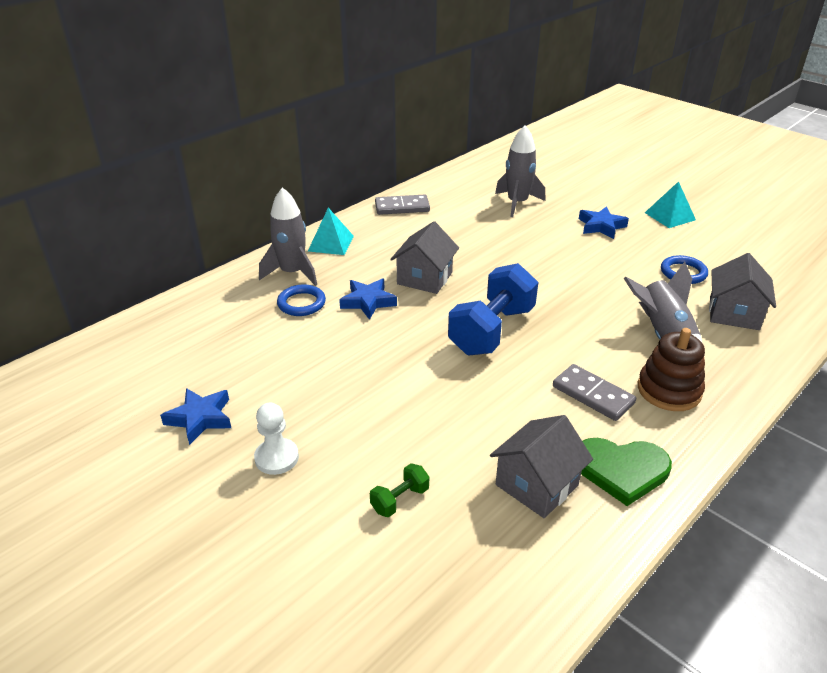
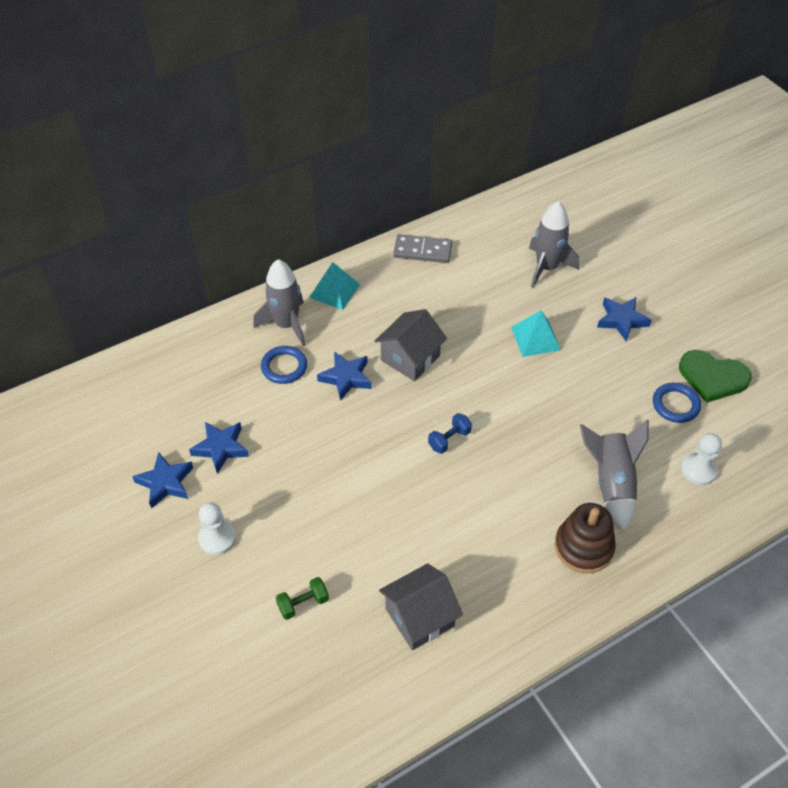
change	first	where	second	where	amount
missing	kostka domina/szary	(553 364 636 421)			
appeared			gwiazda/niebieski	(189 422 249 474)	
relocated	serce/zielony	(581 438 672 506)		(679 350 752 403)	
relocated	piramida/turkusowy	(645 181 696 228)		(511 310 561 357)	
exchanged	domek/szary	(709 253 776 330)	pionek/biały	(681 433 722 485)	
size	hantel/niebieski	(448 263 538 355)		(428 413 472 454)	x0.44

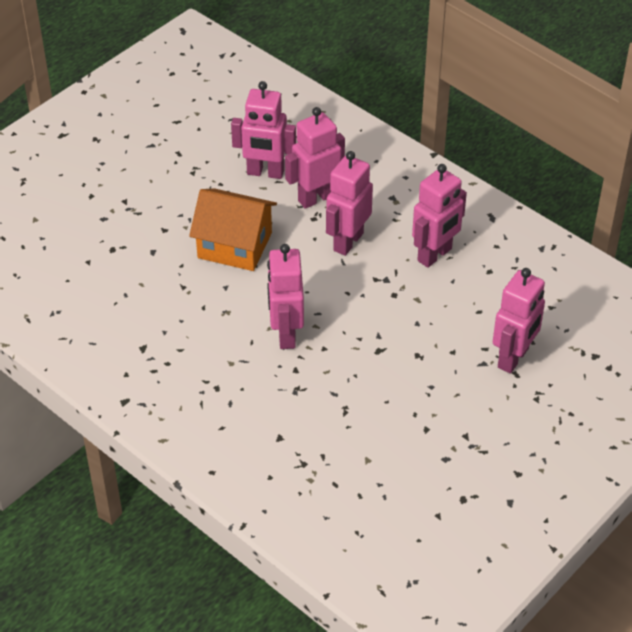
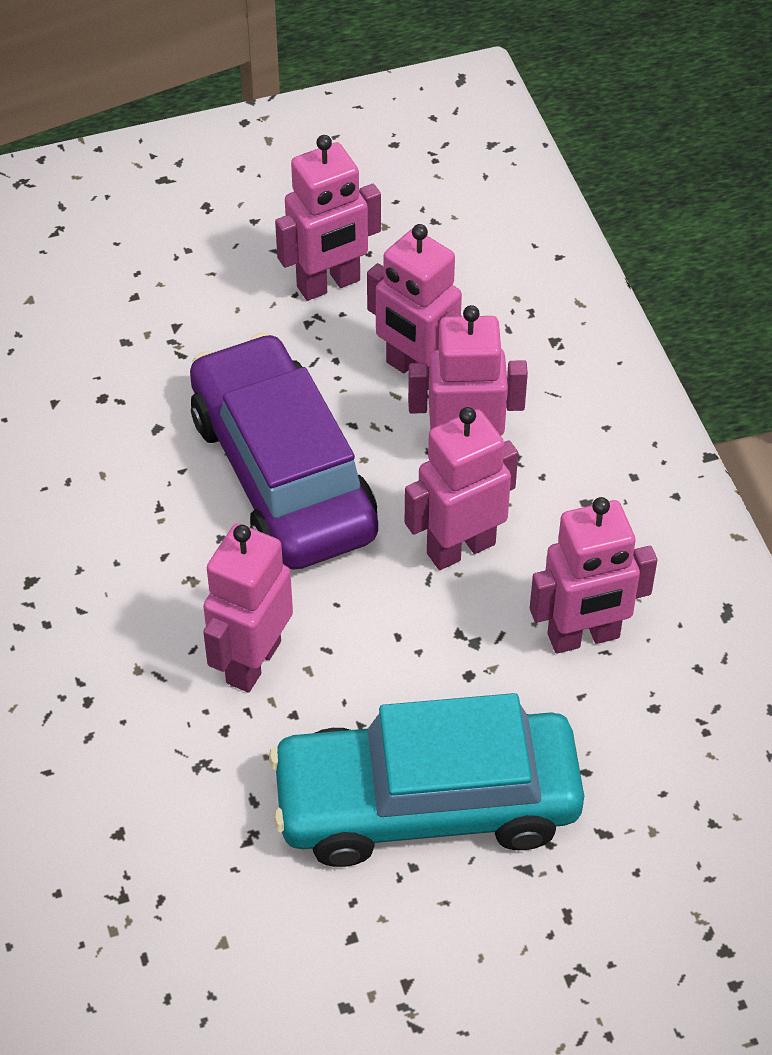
change	first	where	second	where	amount
appeared			samochód/turkusowy	(269 693 584 867)	
relocated	robot/różowy	(493 268 545 373)		(275 135 381 301)	
exchanged	domek/pomarańczowy	(189 189 277 271)	samochód/fioletowy	(190 333 378 570)	

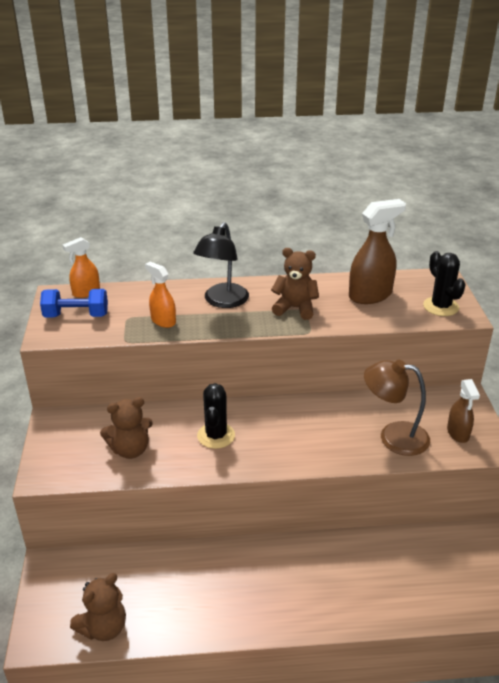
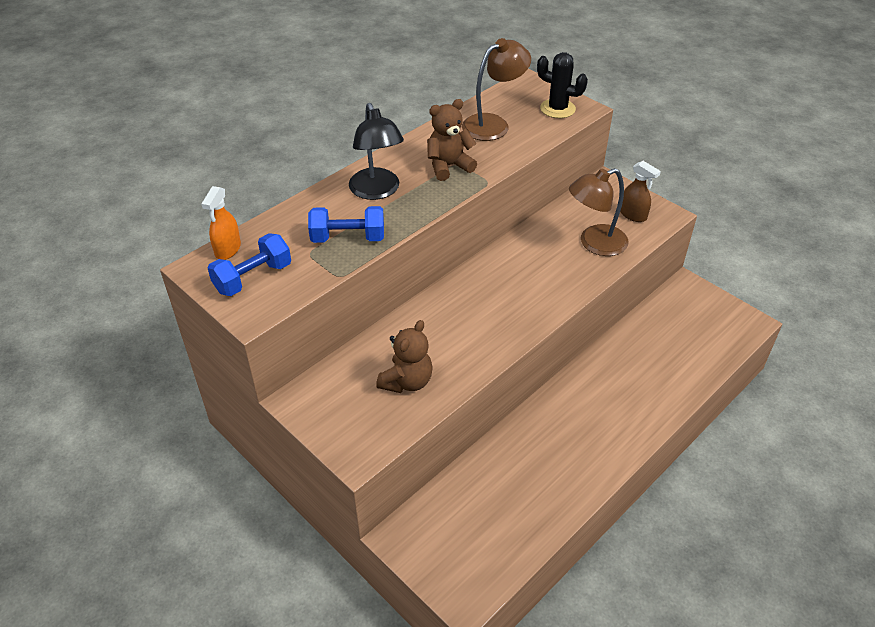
change	first	where	second	where	amount
missing	miś/brązowy	(70 573 126 641)			
missing	kaktus/czarny	(197 383 235 449)			
exchanged	spryskiwacz/pomarańczowy	(145 262 176 328)	hantel/niebieski	(308 206 384 243)	
exchanged	spryskiwacz/brązowy	(349 199 406 304)	lampka/brązowy	(462 38 531 141)	

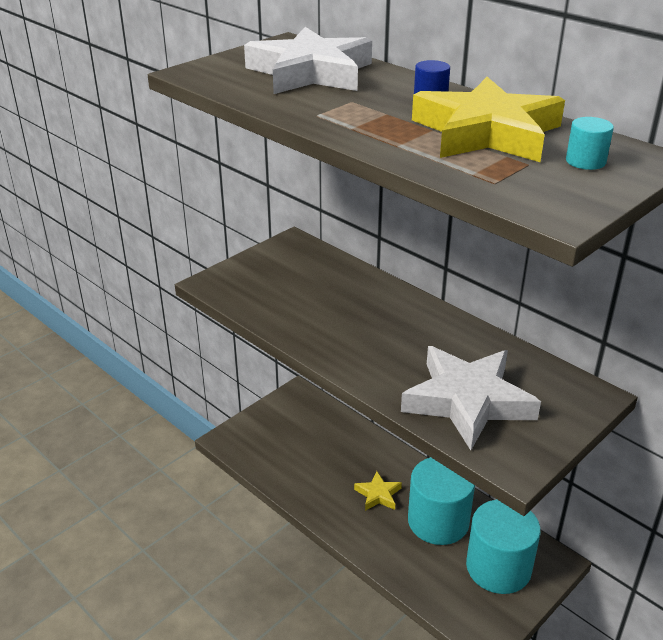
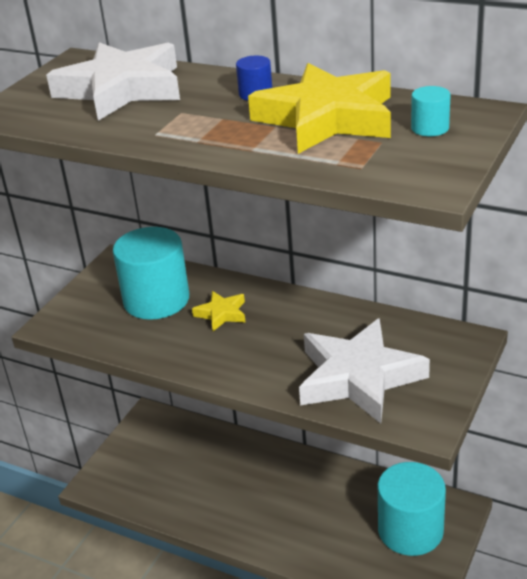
change	first	where	second	where	amount
relocated	gwiazda/żółty	(354 471 402 511)		(192 291 246 331)	
relocated	walec/turkusowy	(408 457 475 545)		(113 227 189 320)	

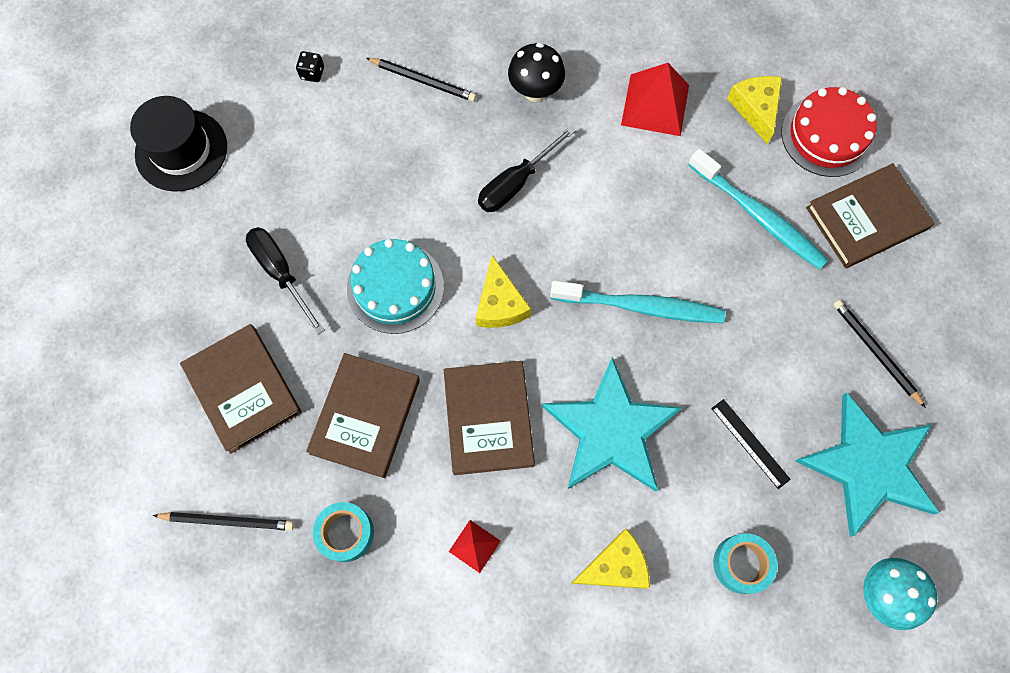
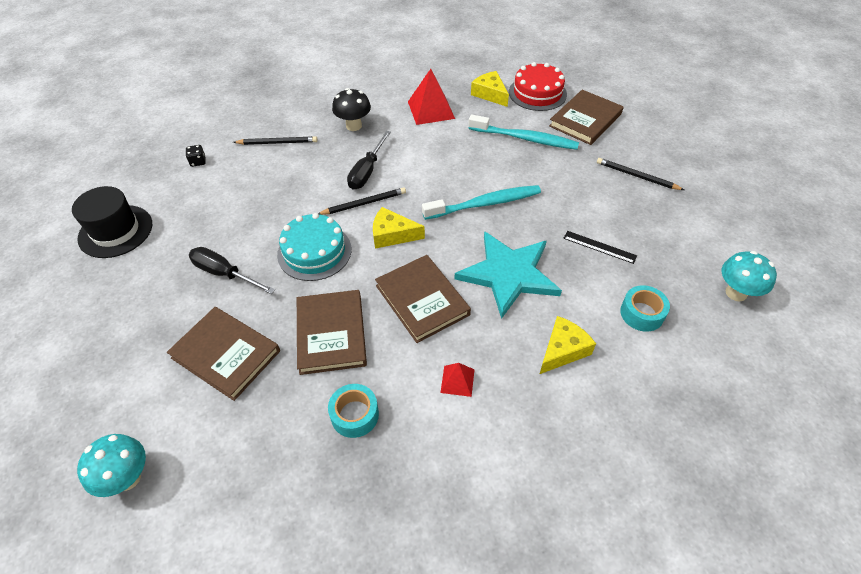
change	first	where	second	where	amount
missing	gwiazda/turkusowy	(795 393 940 537)			
appeared			grzyb/turkusowy	(77 434 146 497)	
relocated	ołówek/czarny	(153 512 294 531)		(318 187 406 215)	
spun	ser/żółty	(476 255 531 328)		(373 207 425 249)	135 degrees clockwise

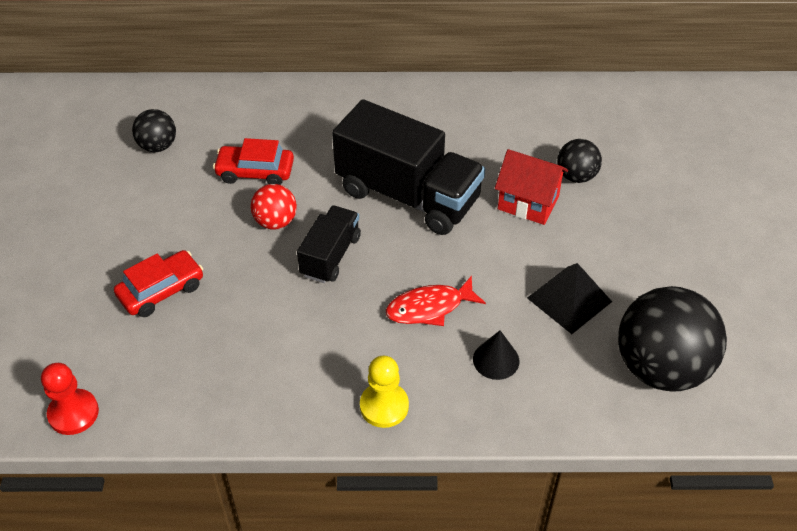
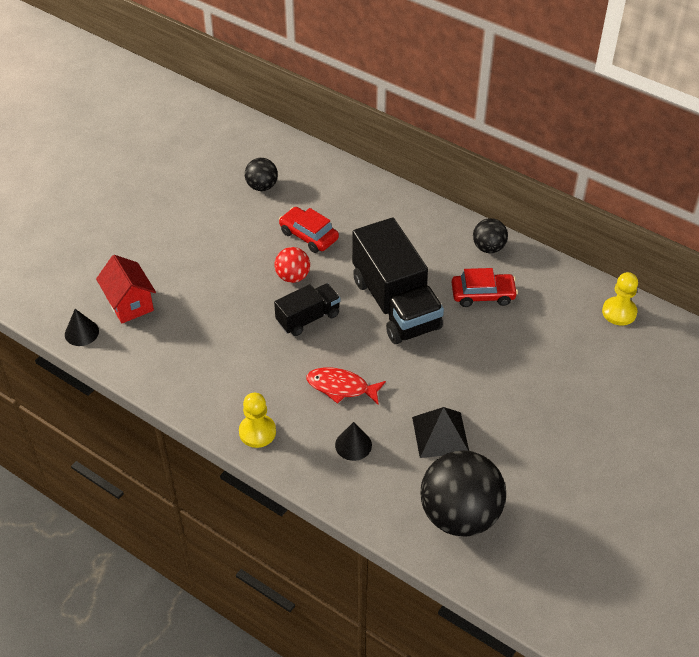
change	first	where	second	where	amount
appeared			pionek/żółty	(602 272 638 326)	
relocated	samochód/czerwony	(114 250 203 317)		(452 268 518 307)	
relocated	domek/czerwony	(495 149 568 225)		(96 255 156 324)	
relocated	piłka/czarny	(557 139 602 183)		(473 218 508 253)	
exchanged	pionek/czerwony	(41 363 99 435)	stożek/czarny	(65 309 99 346)	

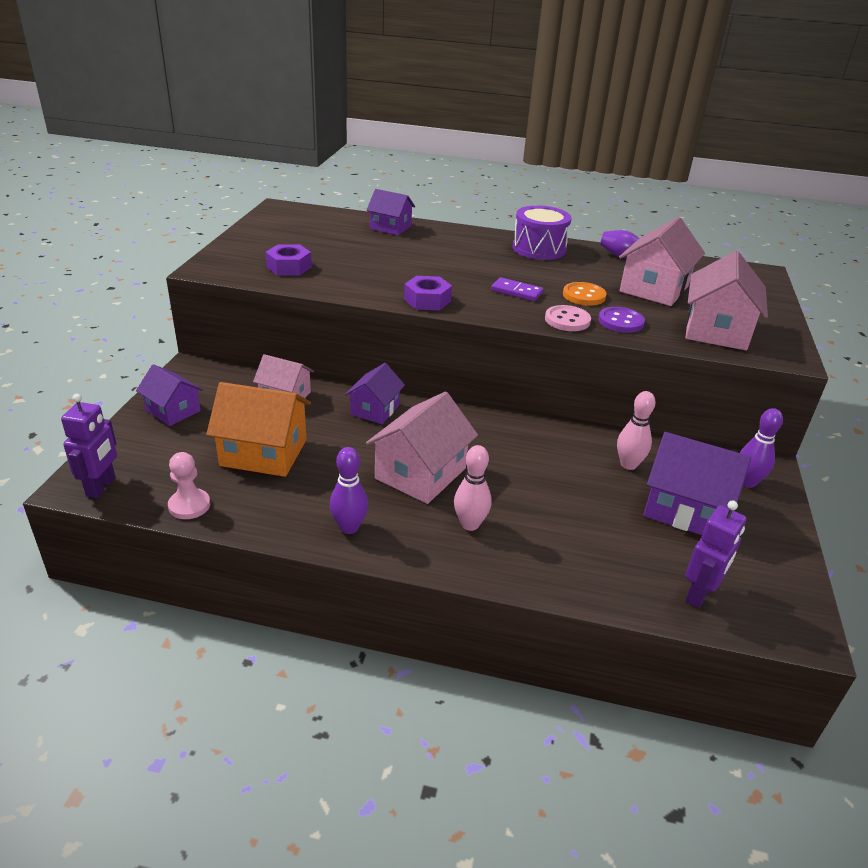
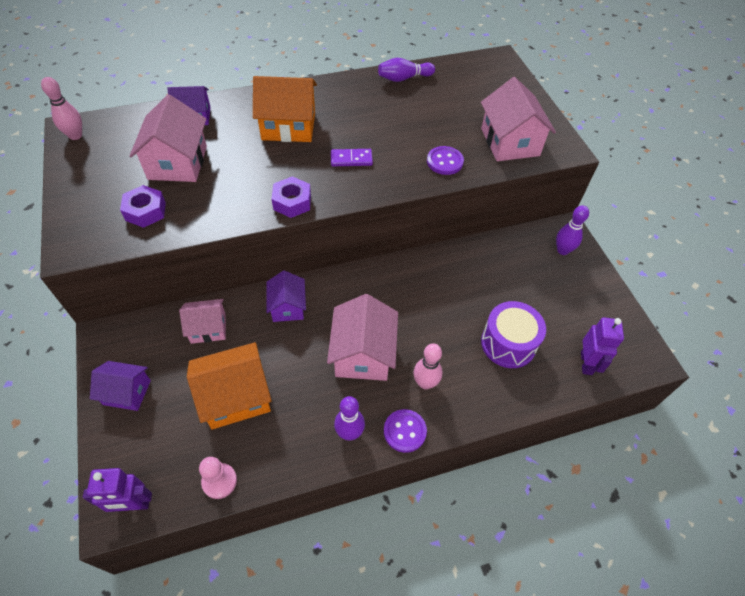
change	first	where	second	where	amount
missing	guzik/różowy	(545 305 591 331)			
missing	guzik/pomarańczowy	(563 282 606 306)			
missing	domek/fioletowy	(644 432 751 535)			
appeared			domek/pomarańczowy	(253 76 317 142)	
appeared			guzik/fioletowy	(384 409 427 453)	
relocated	bęben/fioletowy	(513 205 571 260)		(481 301 546 368)	
relocated	kręgiel/różowy	(617 391 656 470)		(41 77 82 140)	
relocated	domek/różowy	(619 217 705 306)		(130 95 207 182)	
spun	robot/fioletowy	(61 394 117 498)		(83 468 152 512)	105 degrees clockwise

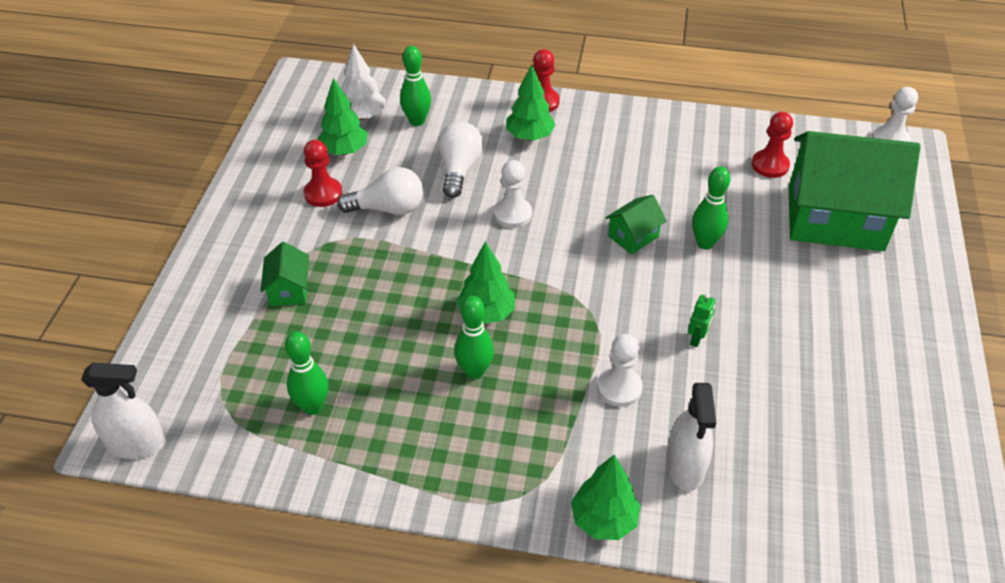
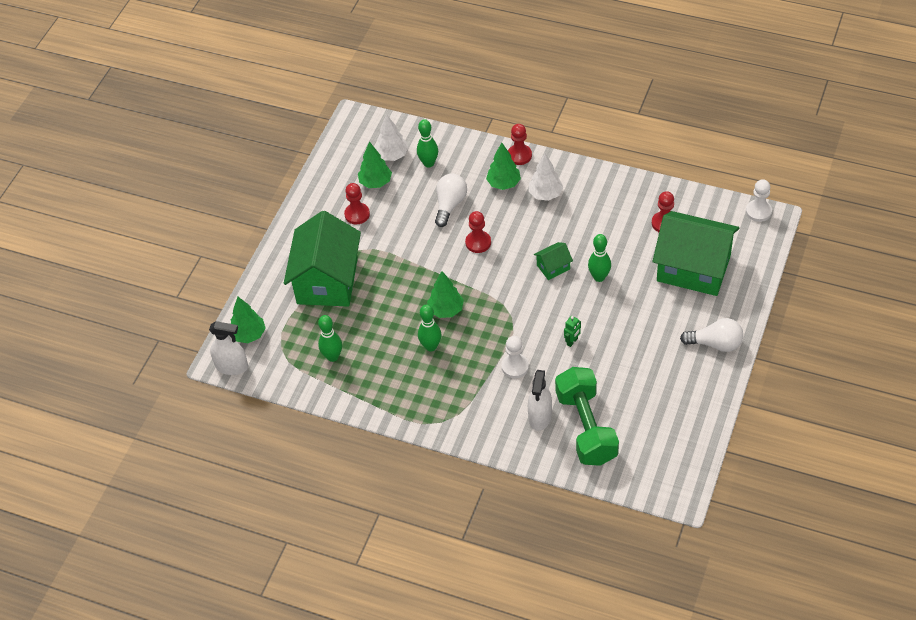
change	first	where	second	where	amount
appeared			drzewko/biały	(529 153 563 201)	
appeared			hantel/zielony	(555 367 619 466)	
relocated	żarówka/biały	(337 167 423 215)		(680 318 743 352)	
relocated	drzewko/zielony	(571 454 640 540)		(231 297 266 343)	
colour	pionek/biały	(494 160 532 228)	pionek/czerwony	(465 211 491 253)	
size	domek/zielony	(261 242 309 306)		(284 211 361 307)	x2.39

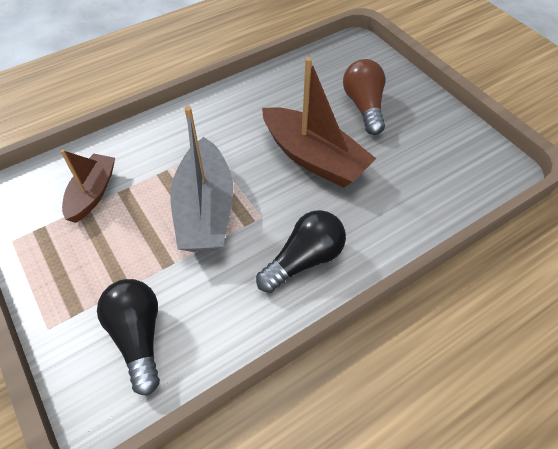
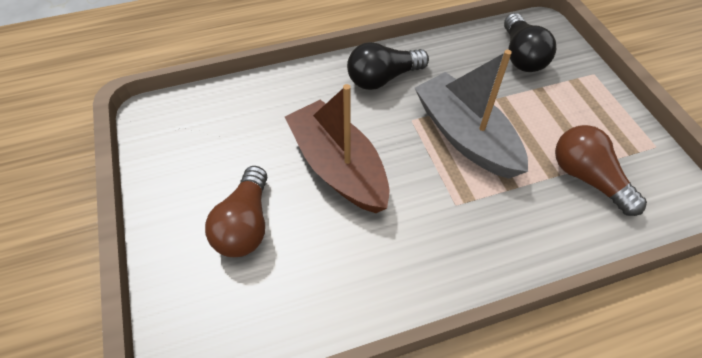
change	first	where	second	where	amount
exchanged	łódka/brązowy	(60 149 115 223)	żarówka/brązowy	(555 125 647 216)	
spun	łódka/szary	(171 106 234 252)		(415 50 528 179)	45 degrees counterclockwise

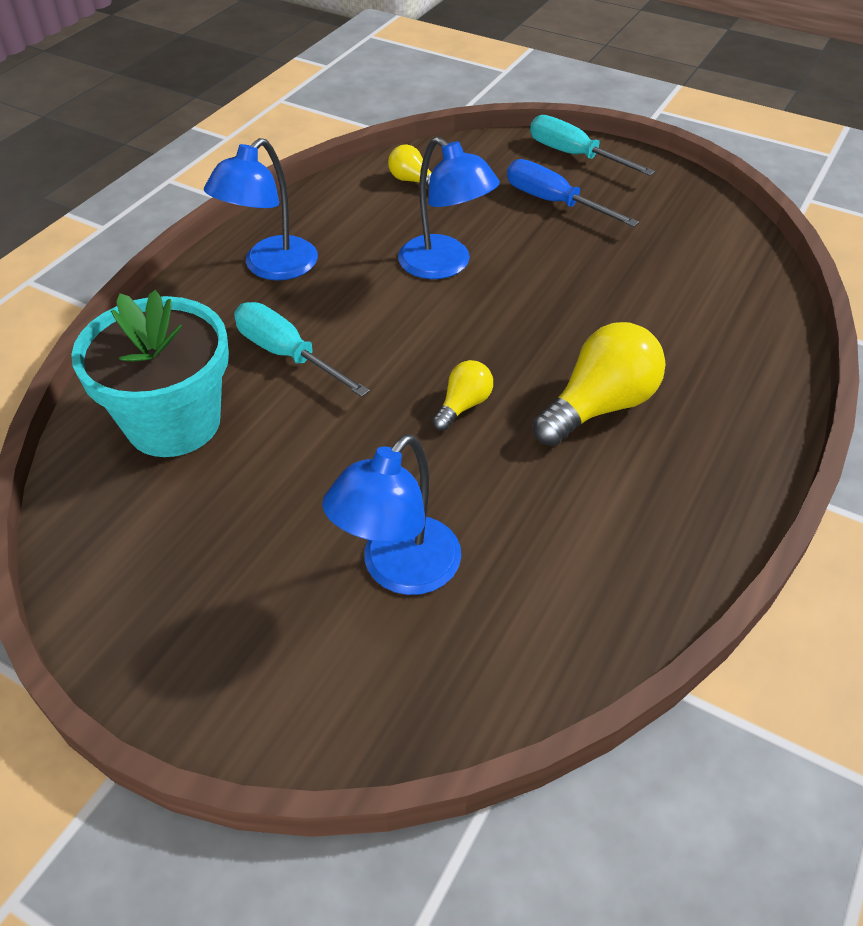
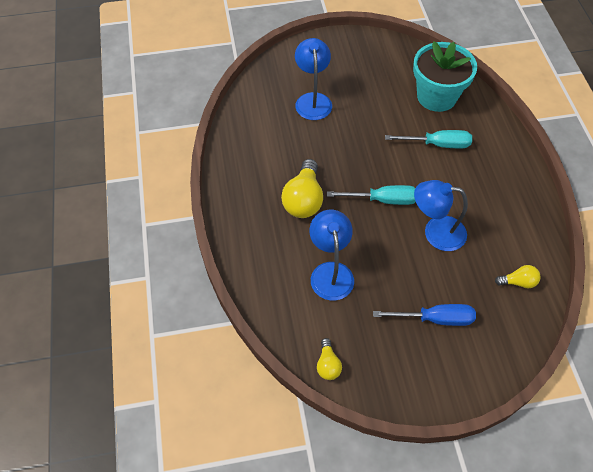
change	first	where	second	where	amount
relocated	lampka/niebieski	(204 138 318 280)		(310 210 354 301)	
relocated	żarówka/żółty	(432 360 493 431)		(317 338 342 380)	
relocated	śrubokręt/turkusowy	(530 115 655 176)		(327 185 416 205)	

